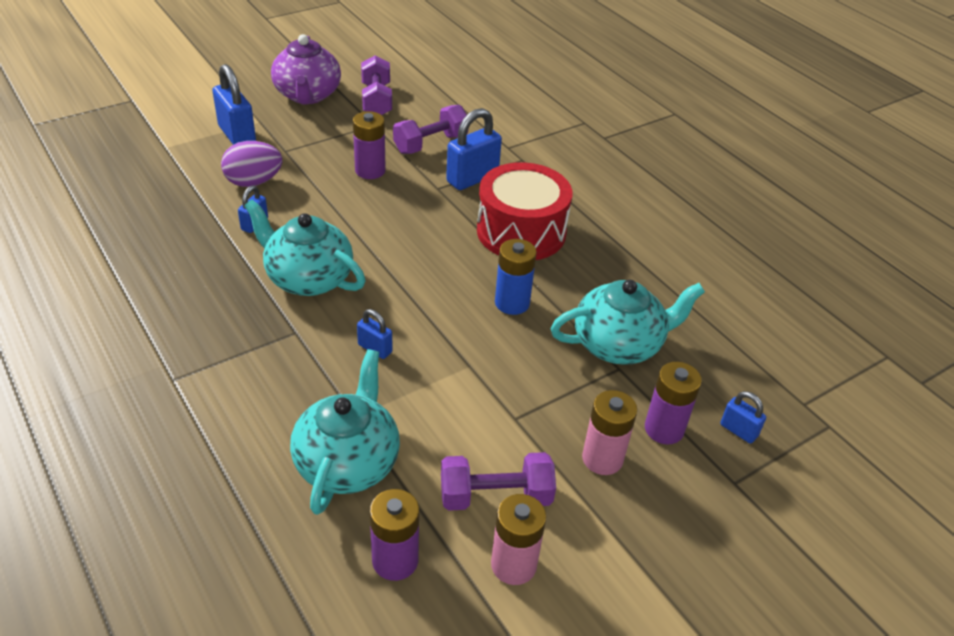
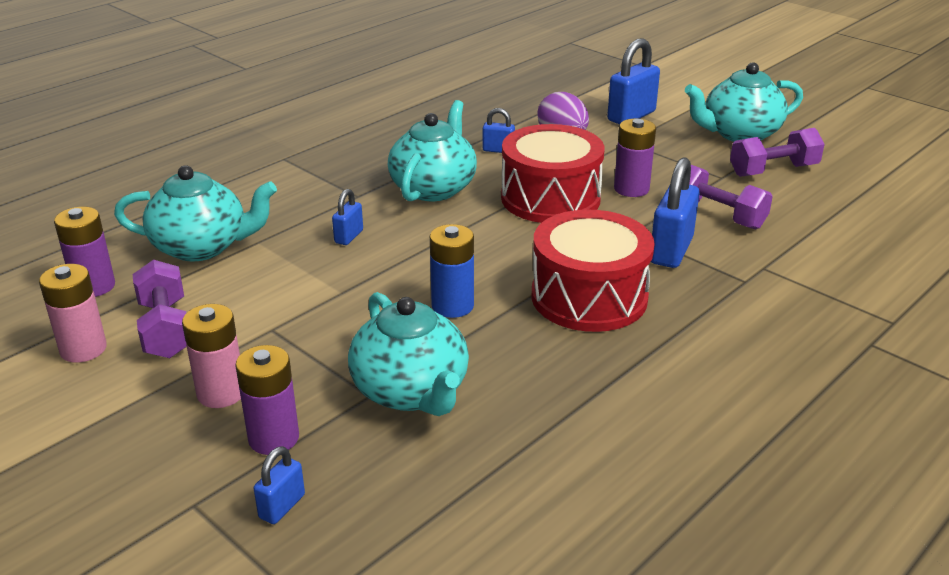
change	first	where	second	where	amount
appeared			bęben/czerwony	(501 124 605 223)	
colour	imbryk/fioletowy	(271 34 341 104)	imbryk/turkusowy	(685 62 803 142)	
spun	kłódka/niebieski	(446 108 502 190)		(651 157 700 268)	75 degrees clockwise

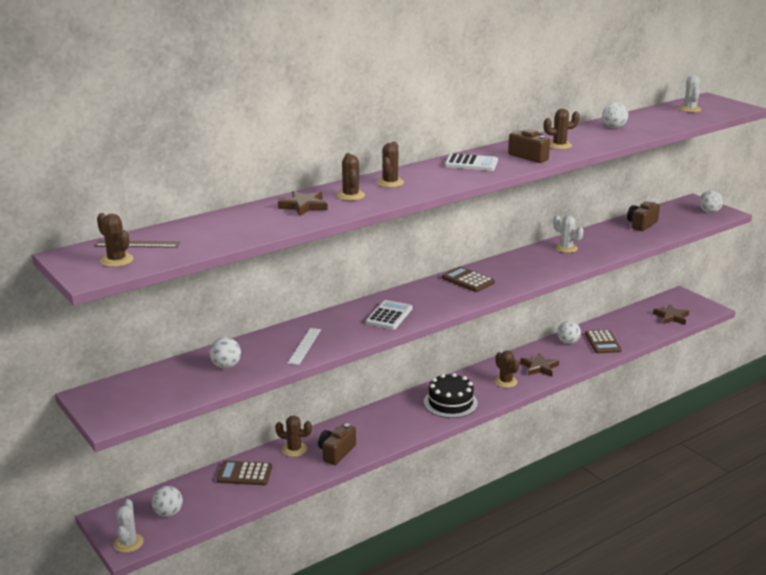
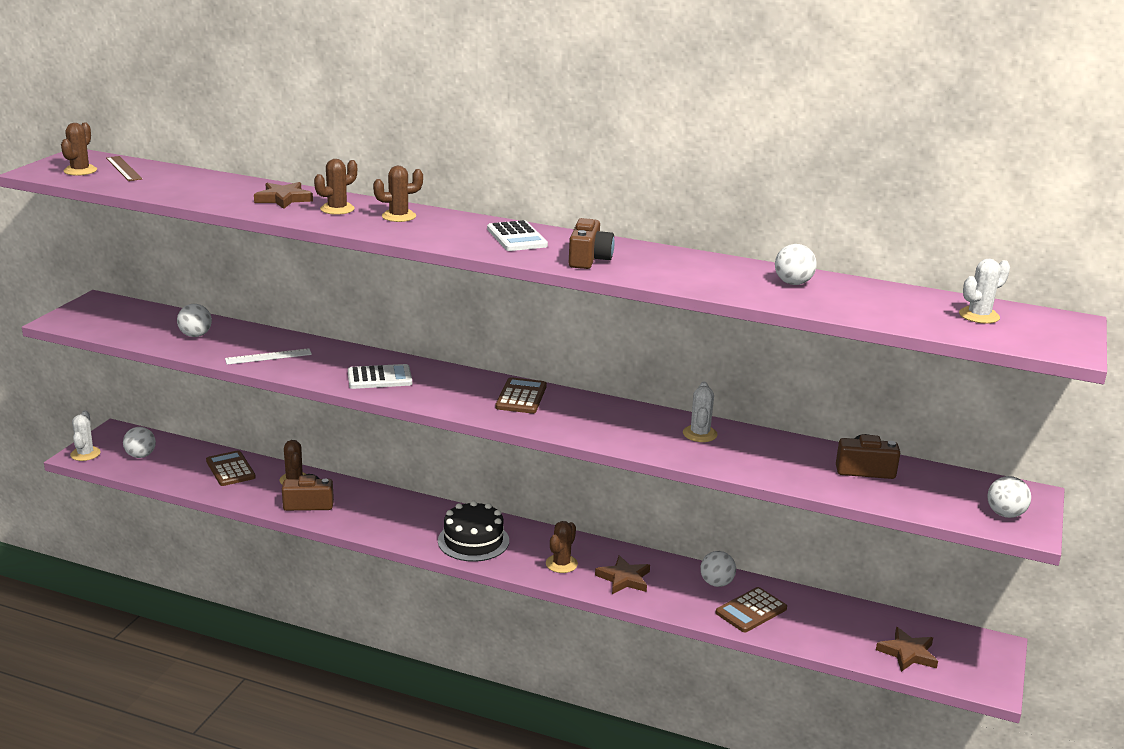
change	first	where	second	where	amount
missing	kaktus/brązowy	(544 109 580 149)			
spun	kaktus/biały	(114 499 144 553)		(70 410 101 461)	60 degrees counterclockwise

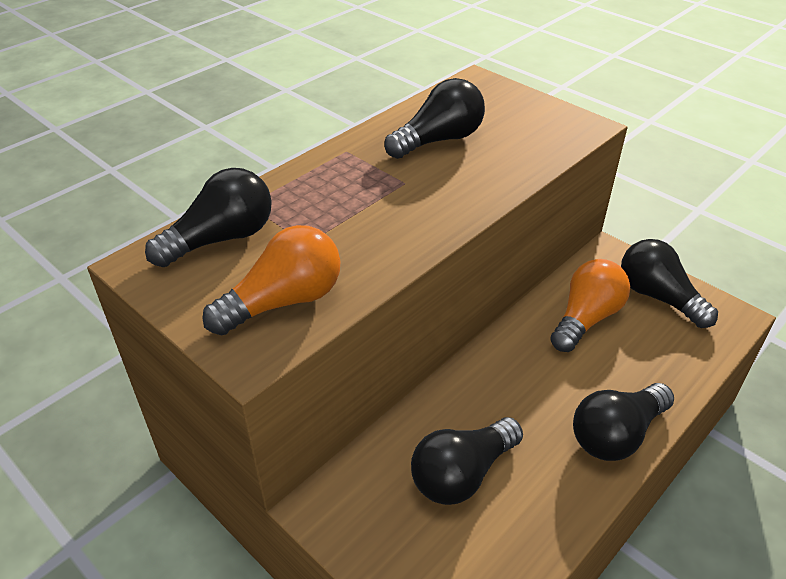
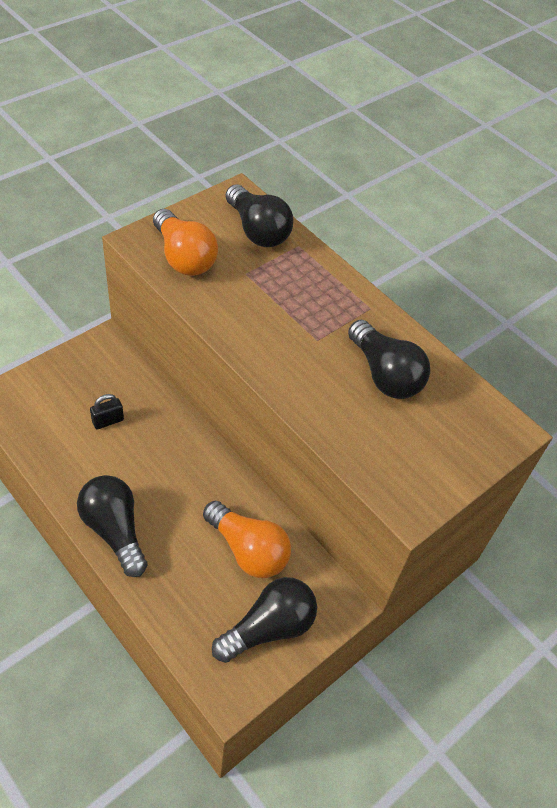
change	first	where	second	where	amount
exchanged	żarówka/czarny	(411 417 523 505)	kłódka/czarny	(90 394 124 429)	

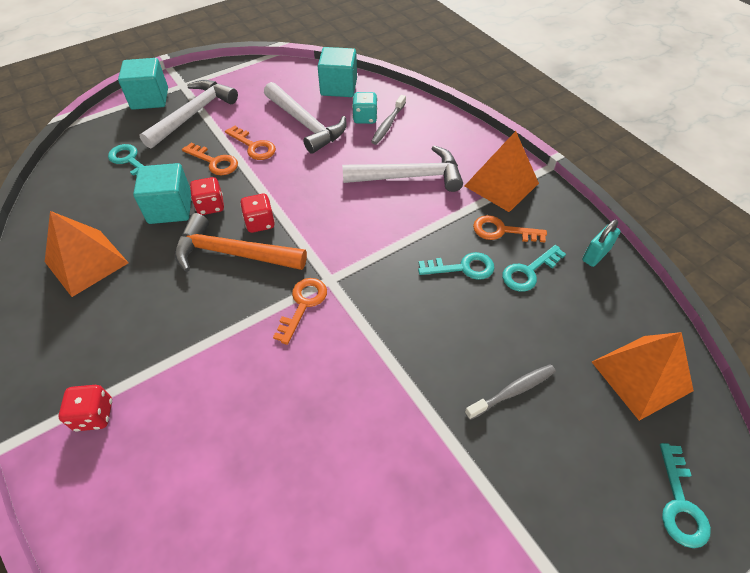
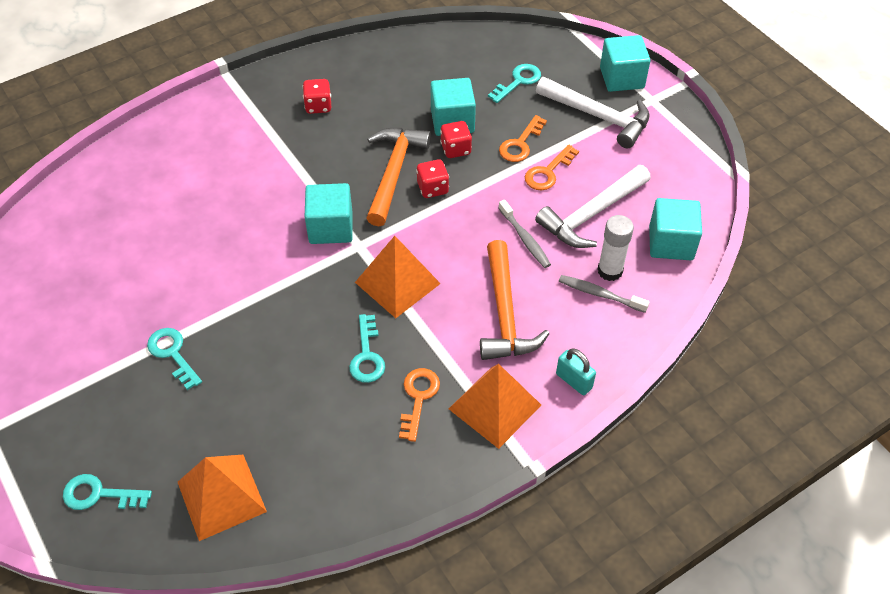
change	first	where	second	where	amount
relocated	piramida/pomarańczowy	(45 211 128 297)		(355 236 441 318)	
relocated	kostka do gry/czerwony	(59 385 112 431)		(303 79 331 114)	
relocated	szczoteczka do zębów/szary	(465 364 556 420)		(498 200 551 268)	
relocated	klucz/turkusowy	(502 245 566 292)		(147 328 202 390)	
relocated	kłódka/turkusowy	(582 220 621 267)		(556 348 596 395)	
exchanged	klucz/pomarańczowy	(273 278 327 345)	sześcian/turkusowy	(305 183 353 244)	
exchanged	kostka do gry/turkusowy	(352 92 377 124)	klej w sztyfcie/biały	(597 215 634 281)	
colour	młotek/biały	(342 146 463 192)	młotek/pomarańczowy	(480 240 550 360)	

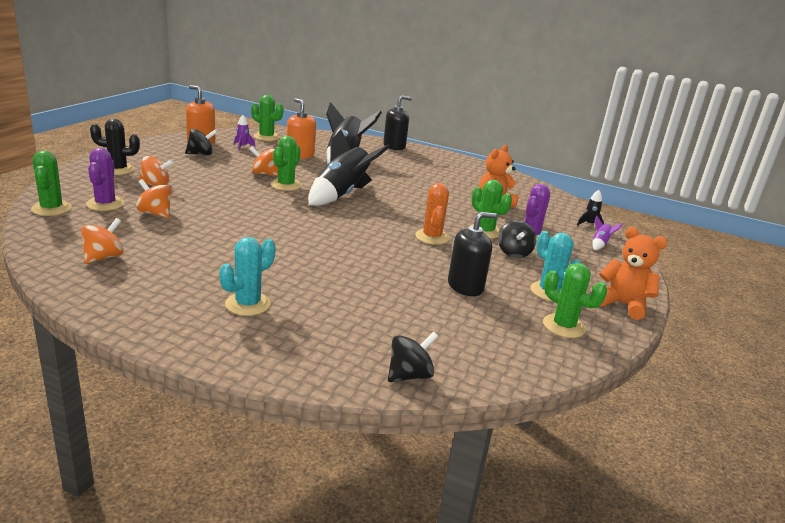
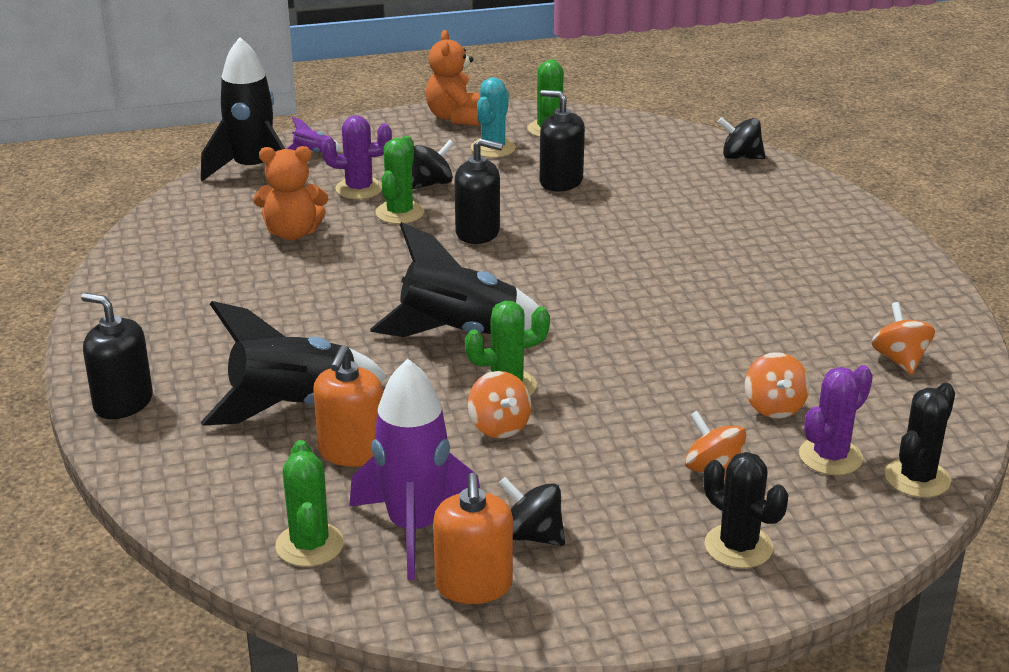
change	first	where	second	where	amount
missing	kaktus/turkusowy	(219 237 276 316)			
exchanged	kaktus/pomarańczowy	(415 183 449 245)	dozownik mydła/czarny	(455 139 503 244)	
colour	kaktus/zielony	(31 151 72 216)	kaktus/czarny	(885 383 955 498)	
spun	bączek/pomarańczowy	(81 218 124 264)		(871 302 935 375)	90 degrees clockwise
size	rakieta/fioletowy	(234 115 255 151)		(349 359 480 580)	x2.48
size	rakieta/czarny	(577 190 604 225)		(201 37 285 181)	x2.48

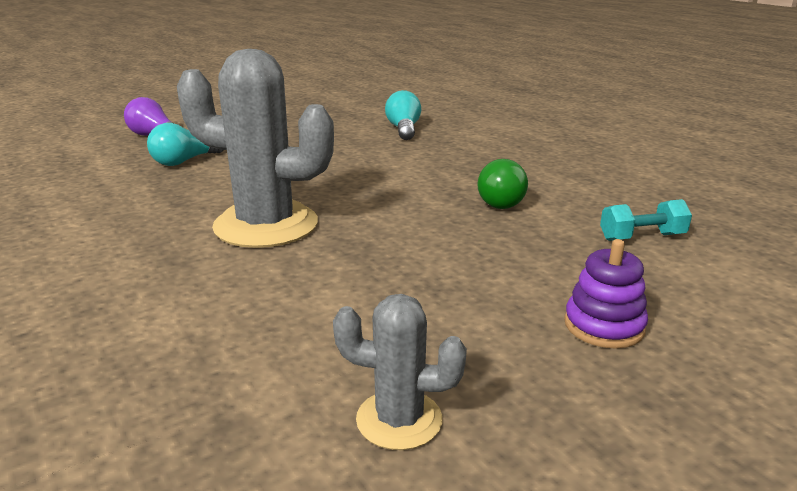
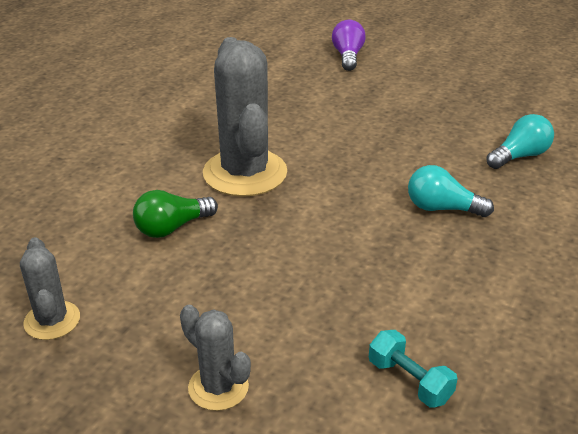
change	first	where	second	where	amount
relocated	żarówka/turkusowy	(147 123 223 166)		(408 165 494 217)	
relocated	żarówka/zielony	(477 159 528 209)		(133 190 218 238)	
exchanged	zabawka nakładanka/fioletowy	(564 239 648 349)	kaktus/szary	(180 304 251 411)	

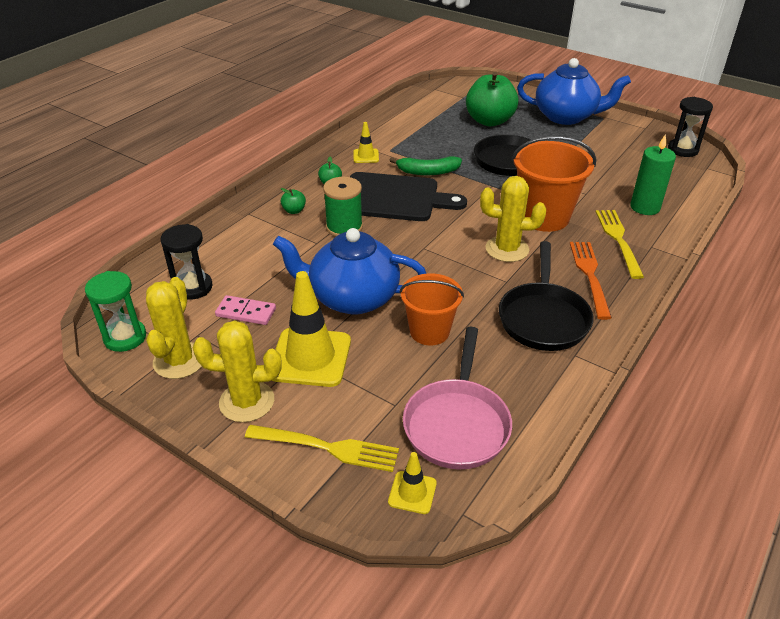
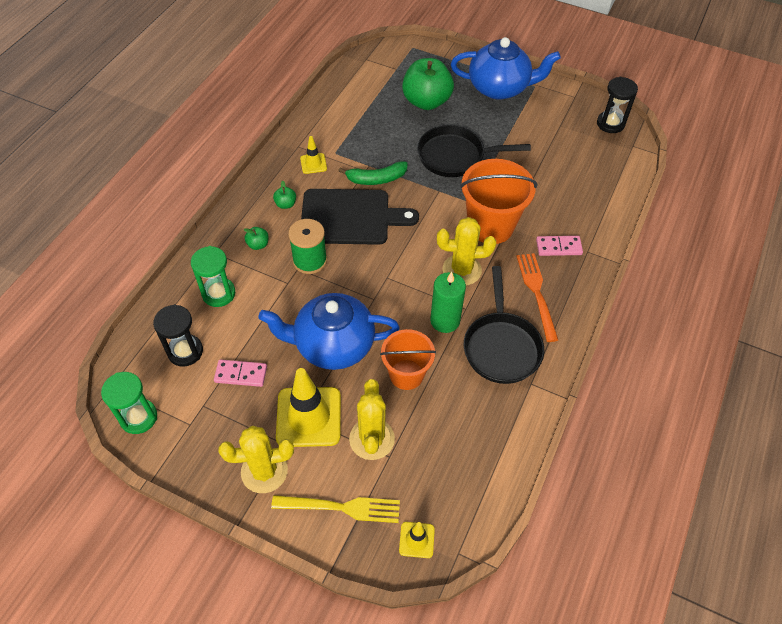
change	first	where	second	where	amount
missing	patelnia/różowy	(403 327 512 469)			
appeared			klepsydra/zielony	(191 246 235 307)	
relocated	kaktus/żółty	(146 277 202 379)		(349 379 395 460)	
relocated	świeca/zielony	(630 134 676 215)		(430 272 466 333)	
exchanged	widelec/żółty	(596 210 644 279)	kostka domina/różowy	(536 236 583 256)	

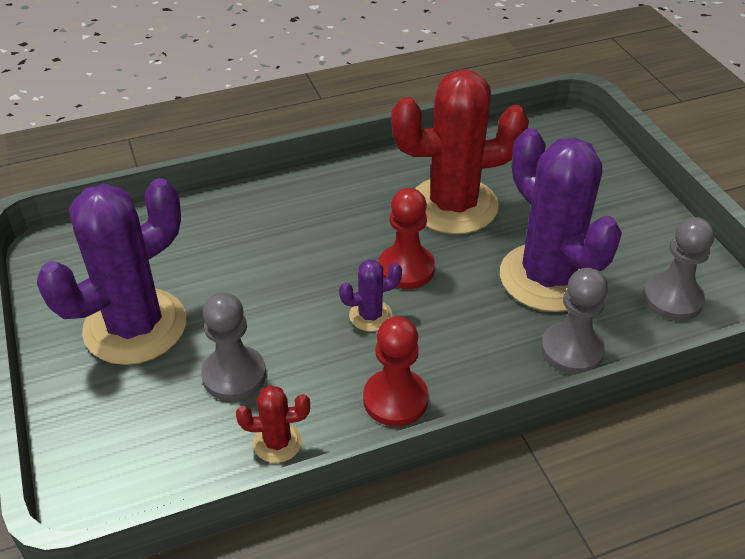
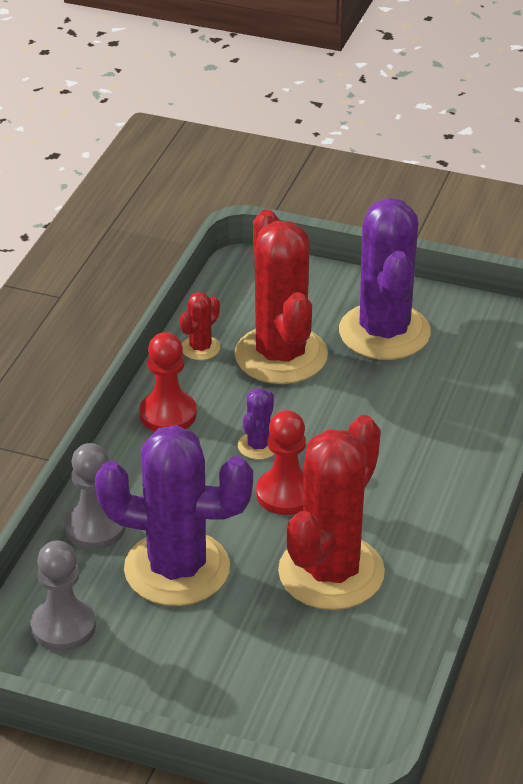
change	first	where	second	where	amount
exchanged	pionek/szary	(201 292 266 401)	kaktus/czerwony	(235 209 328 384)	

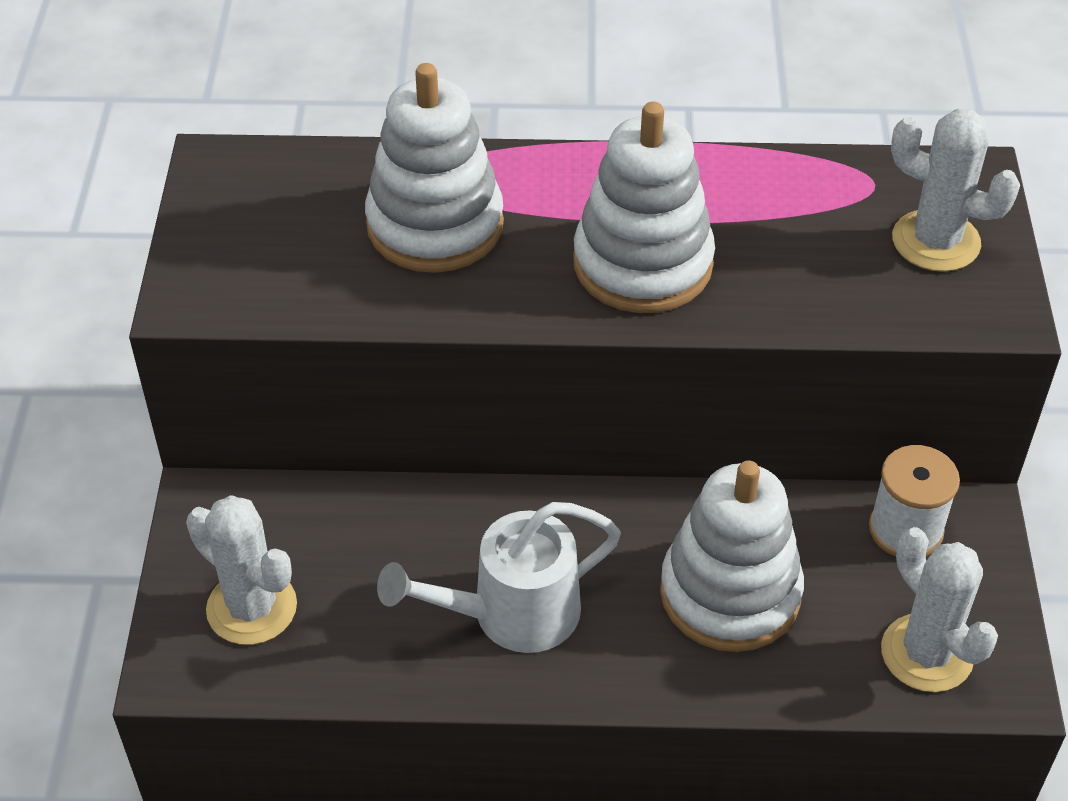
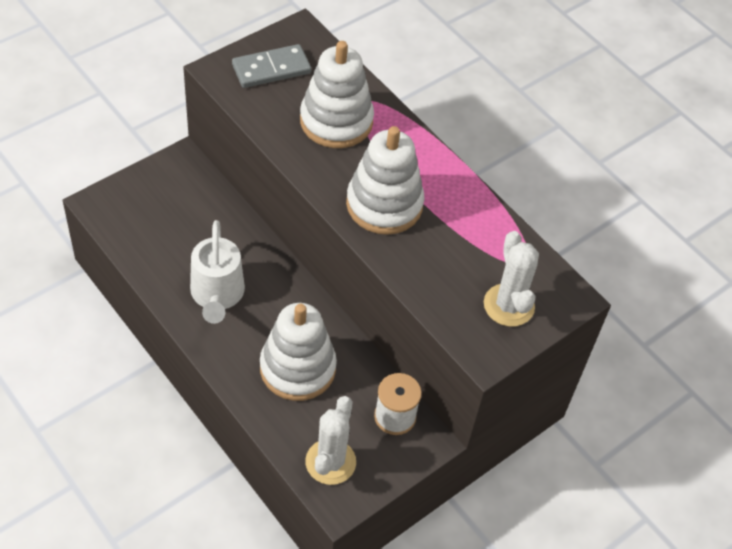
change	first	where	second	where	amount
missing	kaktus/biały	(186 495 297 645)			
appeared			kostka domina/szary	(232 44 311 88)	
spun	konewka/biały	(377 502 621 653)		(190 220 245 324)	120 degrees counterclockwise

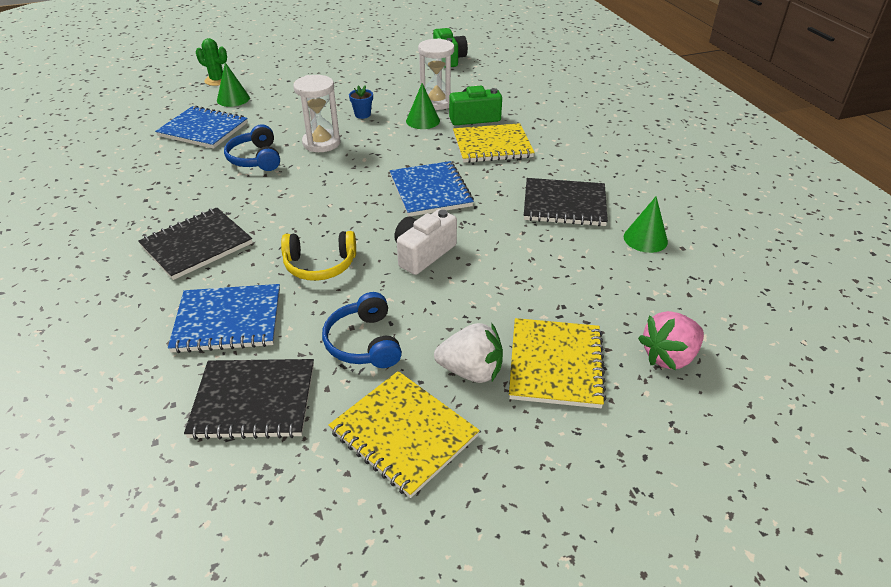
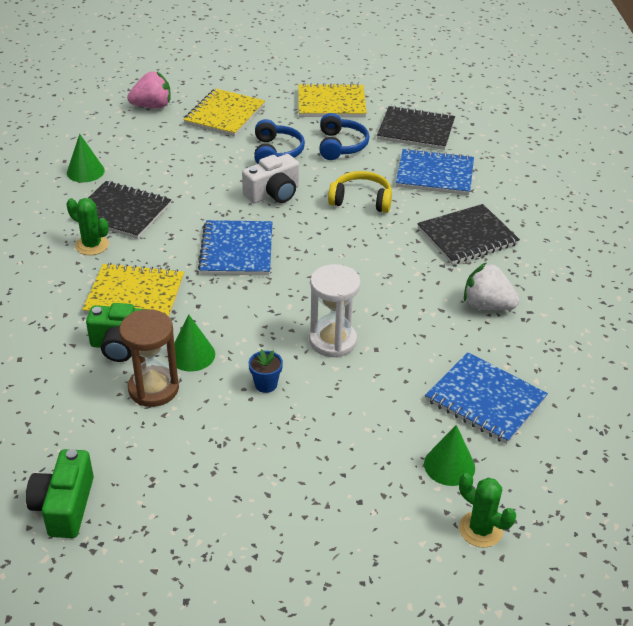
change	first	where	second	where	amount
appeared			kaktus/zielony	(66 198 109 255)	
relocated	słuchawki/niebieski	(224 124 280 171)		(254 119 305 164)	
relocated	truskawka/biały	(434 323 503 383)		(464 262 519 310)	
colour	klepsydra/biały	(418 38 454 110)	klepsydra/brązowy	(119 309 179 407)	
spun	zeszyt/żółty	(328 371 480 498)		(298 83 367 117)	60 degrees counterclockwise

